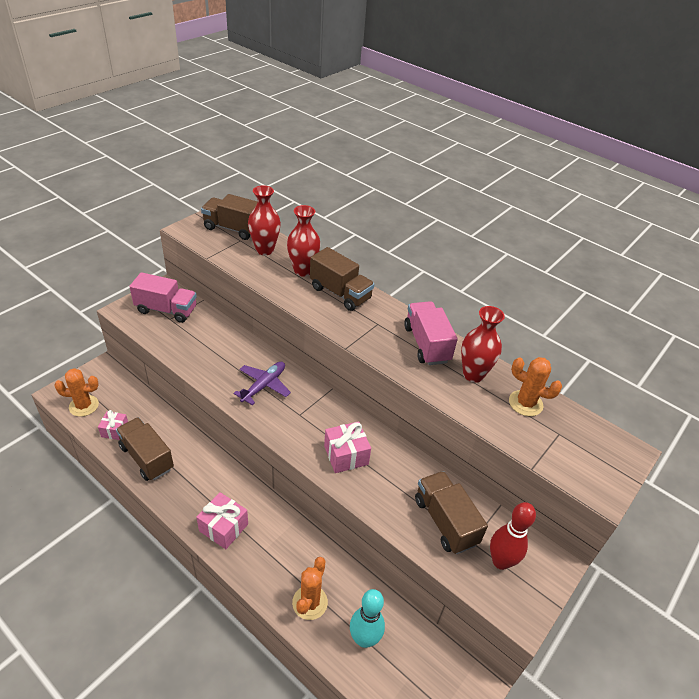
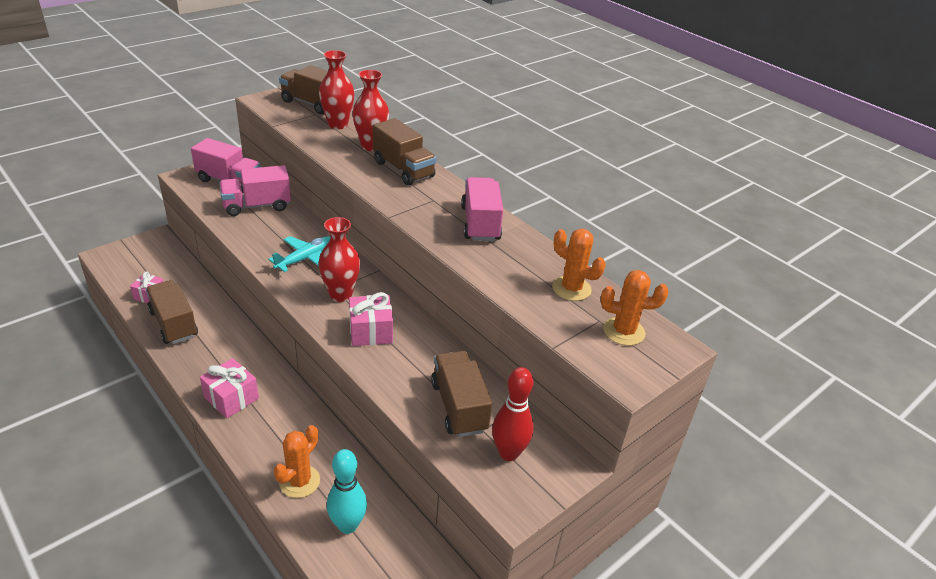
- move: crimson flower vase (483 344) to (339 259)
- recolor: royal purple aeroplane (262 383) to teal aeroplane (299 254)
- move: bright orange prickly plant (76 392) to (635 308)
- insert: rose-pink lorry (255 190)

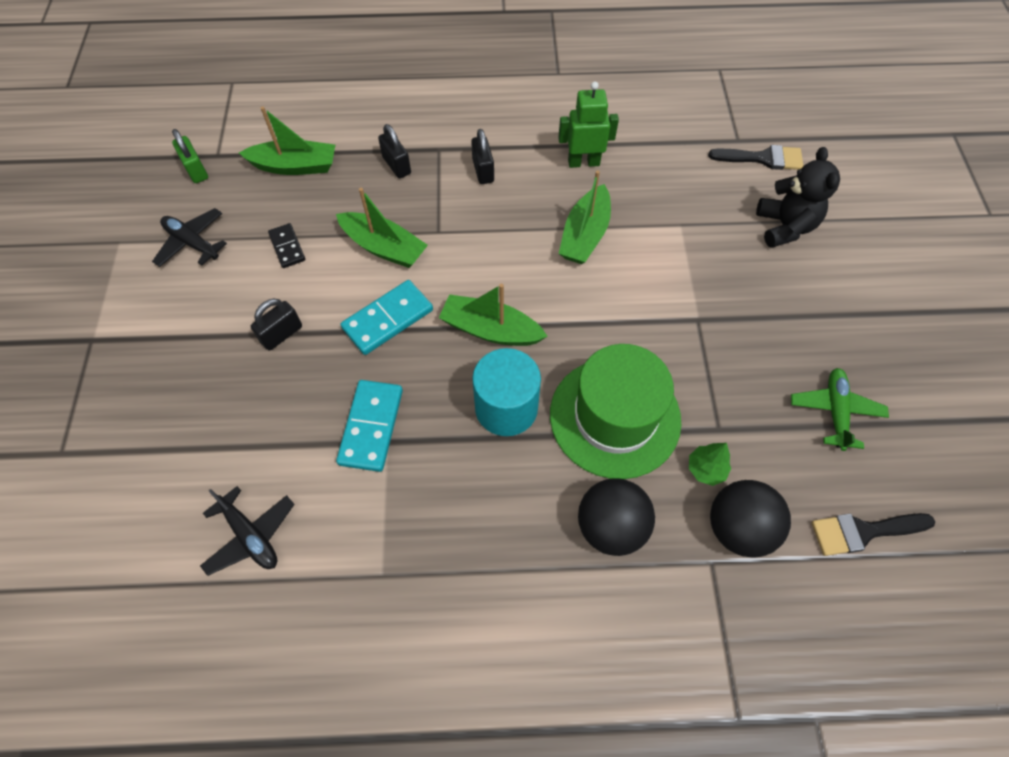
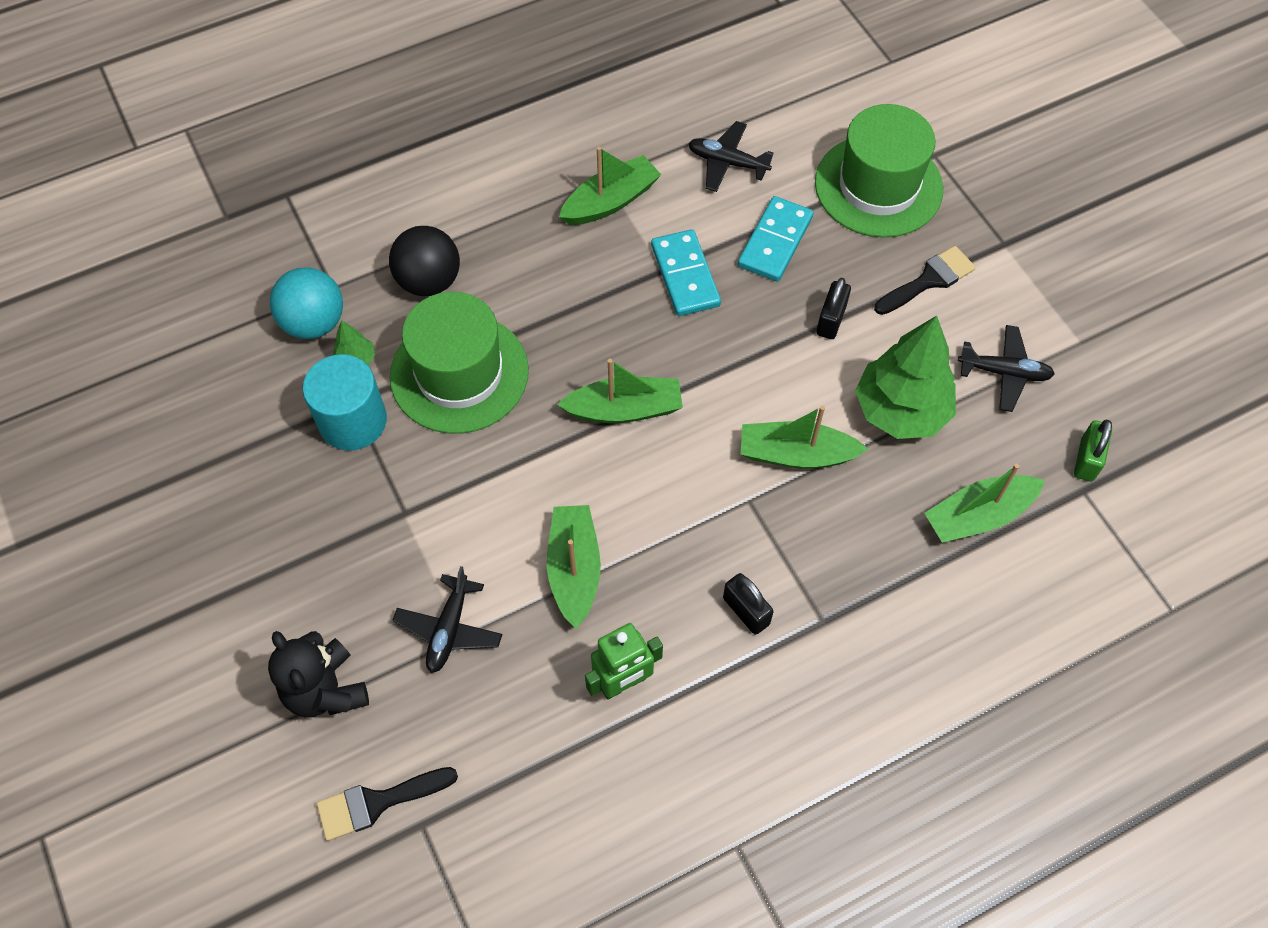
- delete: jet-black lock (394 151)
- rotate: green lock (190 156) = (1093 450) 75 degrees clockwise
- replace: jet-black domino (286 245) to green fir tree (905 377)
- move: teal domino (387 317) to (776 239)
- move: teal solid cylinder (506 392) to (345 402)
- delete: green aeroplane (840 409)
- recolor: jet-black play ball (750 519) to teal play ball (306 303)
- move: jet-black paintbrush (873 534) to (925 280)
- insert: green hat (879 170)
- insert: green boat (610 186)
- insert: jet-black aeroplane (447 619)

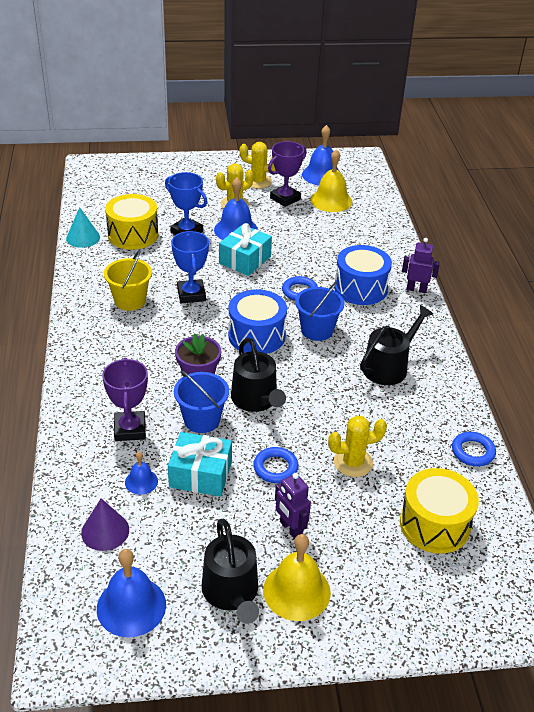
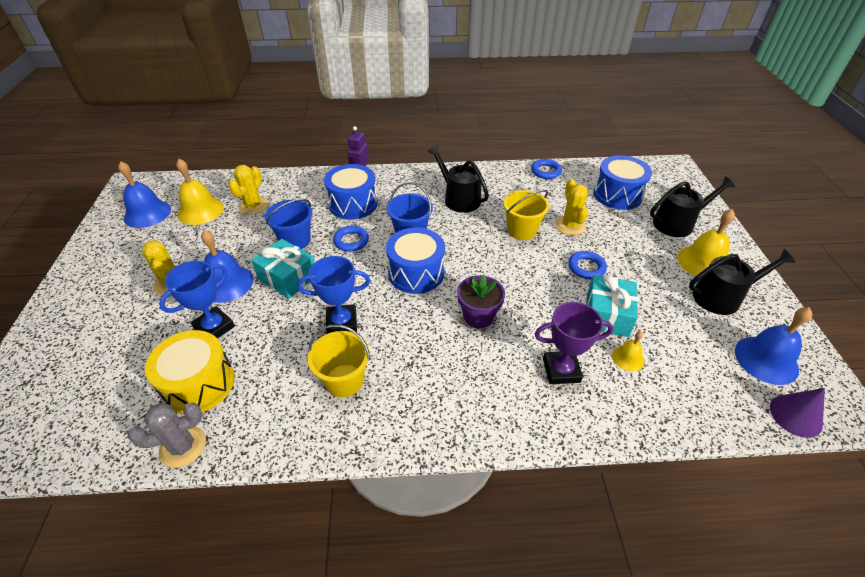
- delete: royal purple award cup (287 174)
- move: golden prickly plant (258 165) to (248 190)
- replace: teal cone (83 227) to gray prickly plant (167 435)
- move: jet-black watering pot (258 375) to (692 206)
- move: royal blue pail (201 401) to (289 224)
- recolor: royal blue school bell (141 473) to golden school bell (628 351)
- recolor: golden toy drum (439 511) to royal blue toy drum (622 182)
- delete: royal purple robot (293 506)
- move: royal purple cone (105 524) to (797 413)
- insert: golden pail (526 215)

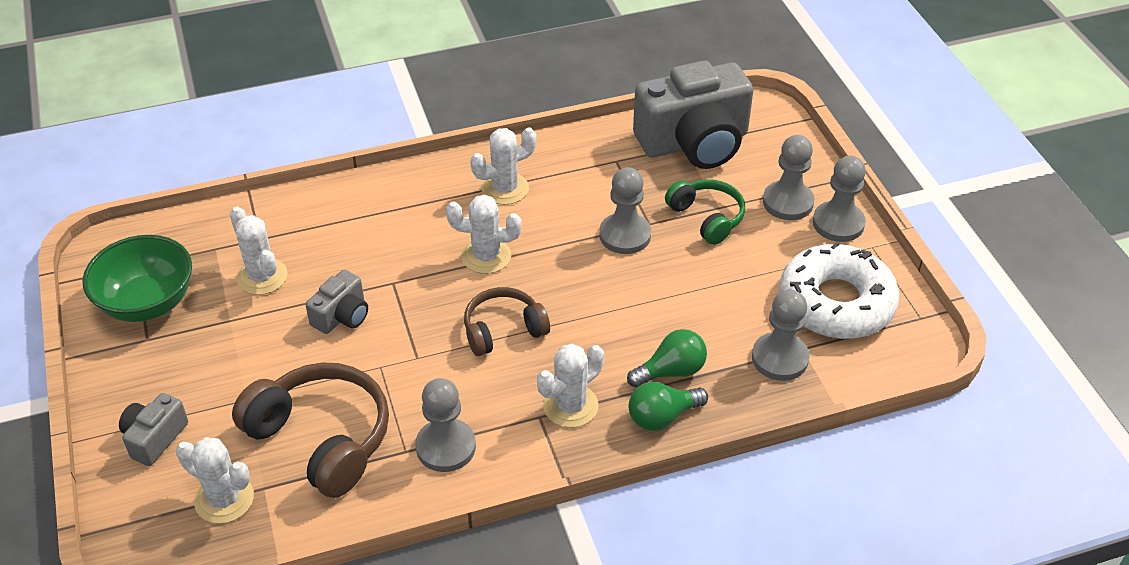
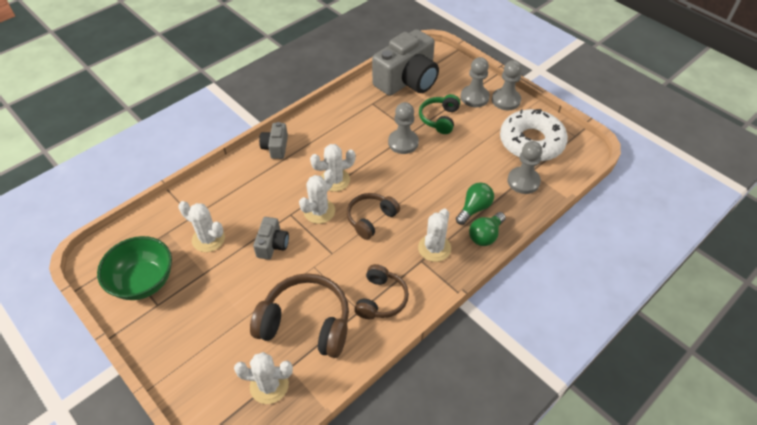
- move: pure white prickly plant (503 166) to (317 196)
- rotate: green headphones (705 212) = (439 114) 105 degrees counterclockwise
- replace: gray chess pawn (445 425) to russet headphones (381 291)
- move: gray camera (153 429) to (273 140)

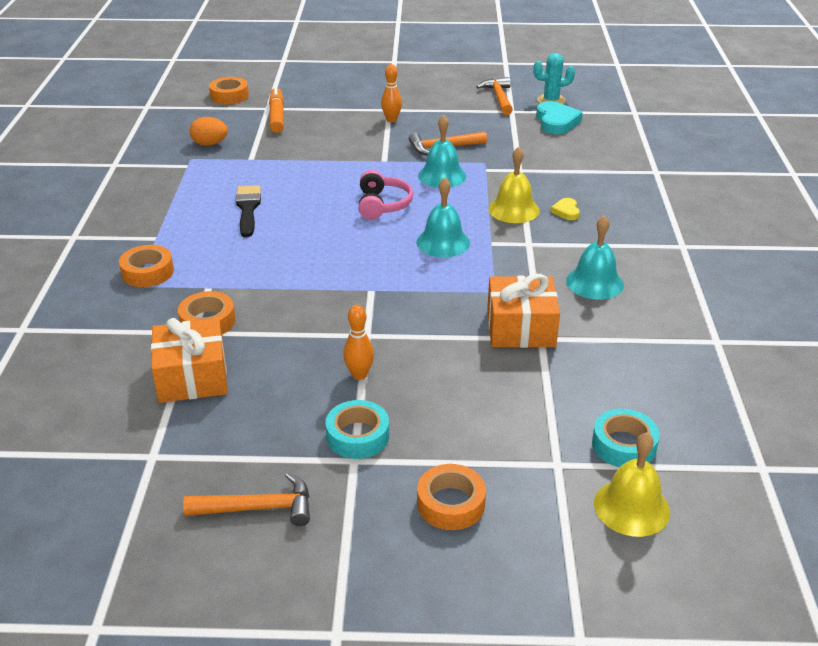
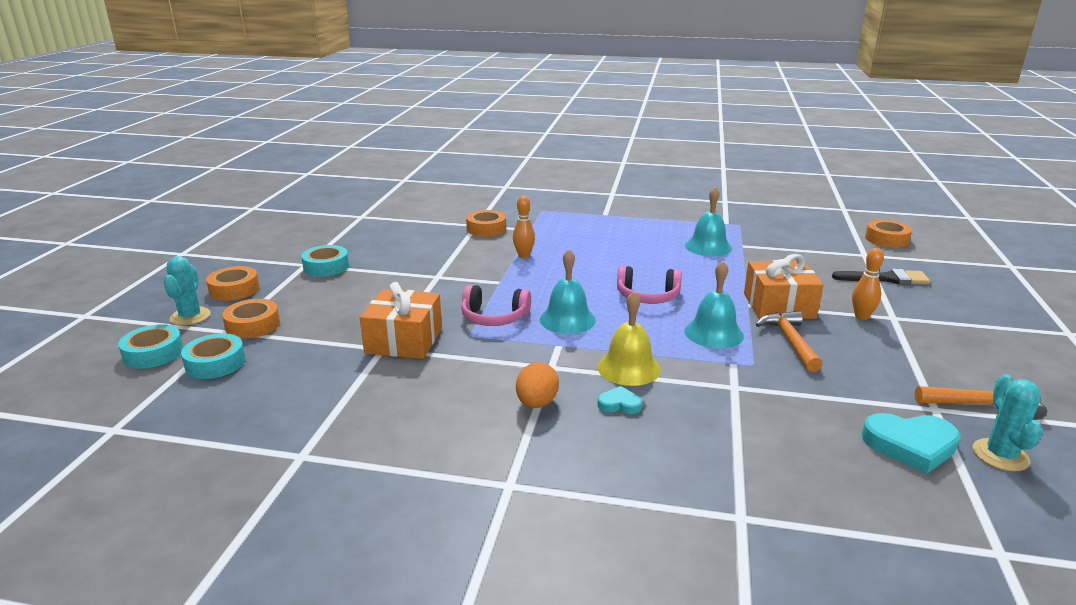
- delete: bright orange felt pen (276 109)
- move: bright orange toy egg (209 131) to (537 385)
- move: jet-black paintbrush (248 211) to (881 277)
- recolor: golden heart (565 209) to teal heart (619 400)
- move: teal school bell (595 257) to (708 221)
- move: bright orange tape (146 266) to (251 318)
- move: bright orange skittle (358 342) to (524 227)
- move: bright orange present (189 360) to (783 286)
- replace: golden school bell (632 484) to teal tape (151 346)
- delete: bright orange claw hammer (246 499)
- insert: teal prickly plant (186 291)
- insert: rose-pink headphones (496 305)

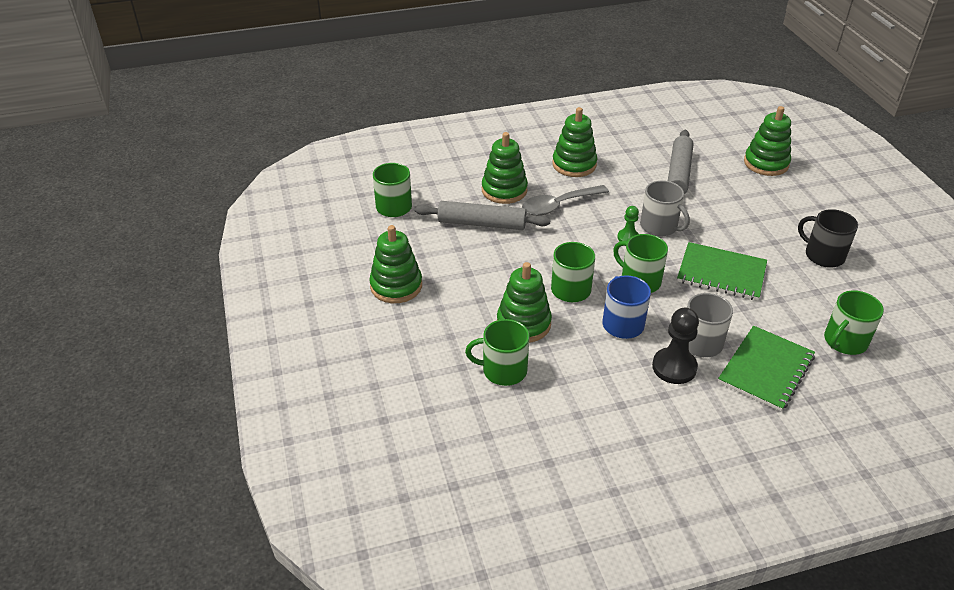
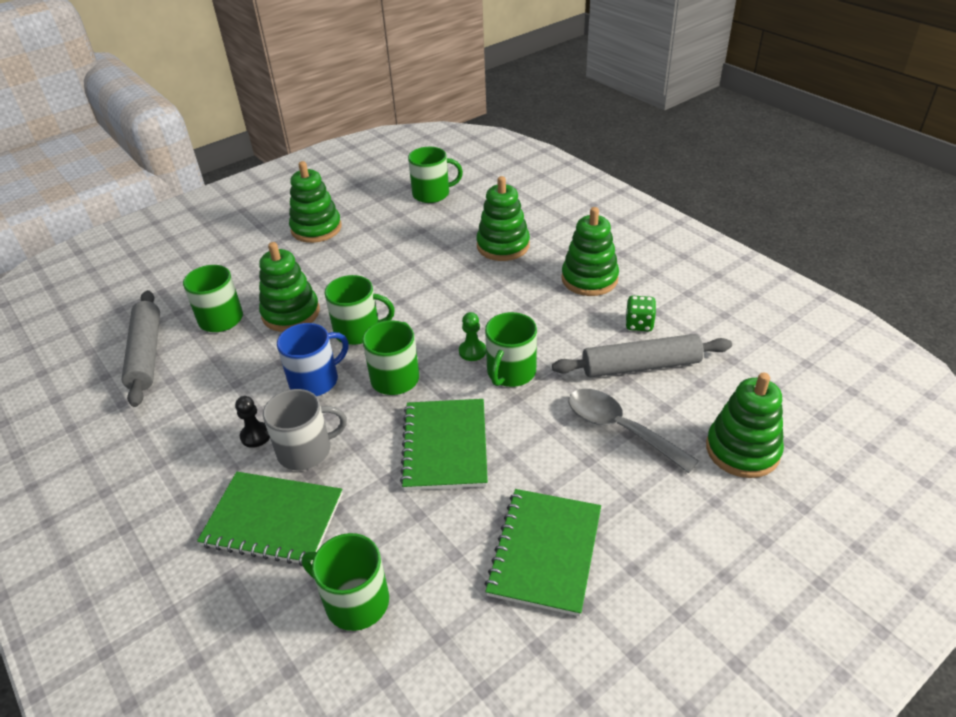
- recolor: gray mug (665 208) to green mug (511 349)
- move: gray teaspoon (565 200) to (634 431)
- move: gray dough roller (483 215) to (141 348)
- replace: jet-black mug (828 238) to green exercise book (543 552)
- resize: jet-black chess pawn (675 346) = (252 422) x0.58
- insert: green die (640 313)

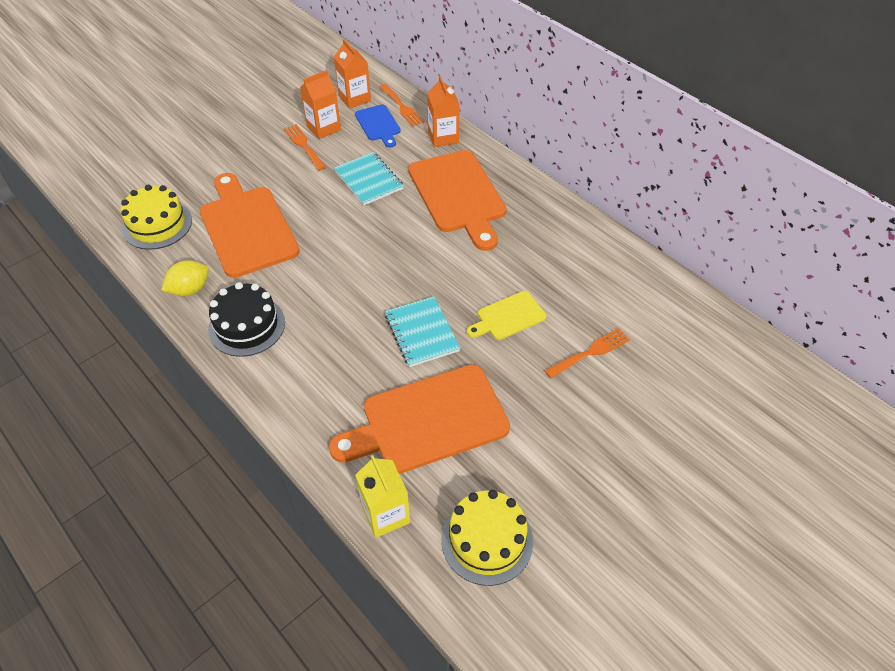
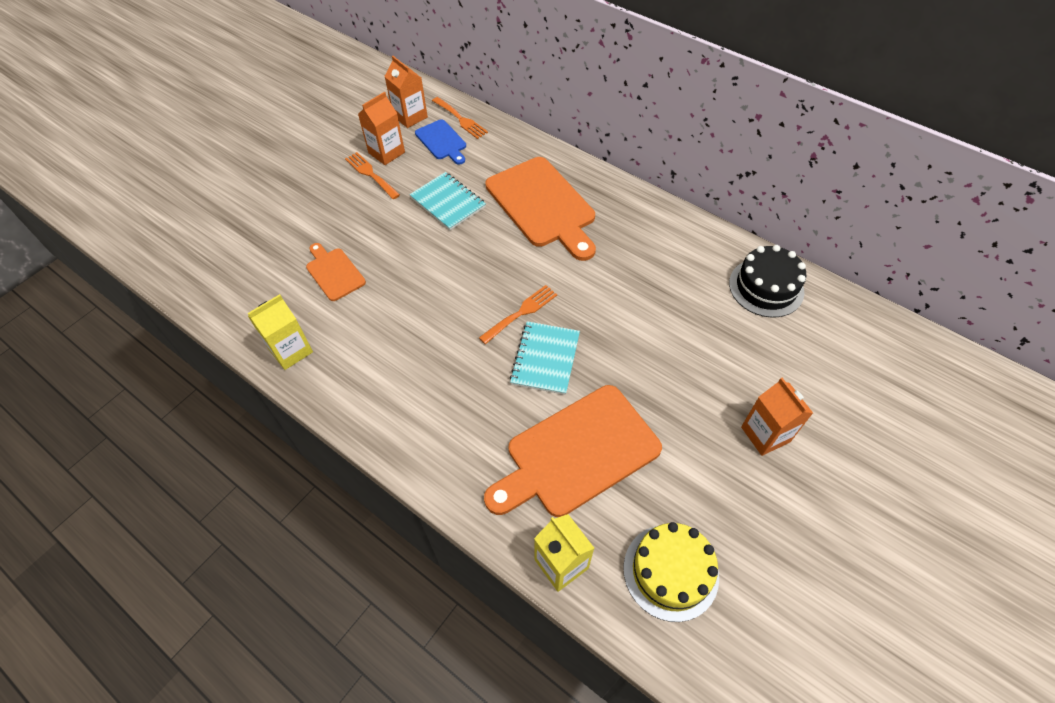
- move: bright orange juice carton (443 111) to (777 417)
- resize: bright orange chopping board (250 225) = (336 272) x0.51
- delete: golden cake (156 217)
- replace: golden lemon (185 278) to golden juice carton (280 332)
- move: jet-black cake (246 319) to (767 281)
- delete: golden chopping board (506 315)
- rotate: teal exercise book (422 332) = (544 358) 45 degrees clockwise
- move: bright orange dinner fork (587 353) to (518 314)

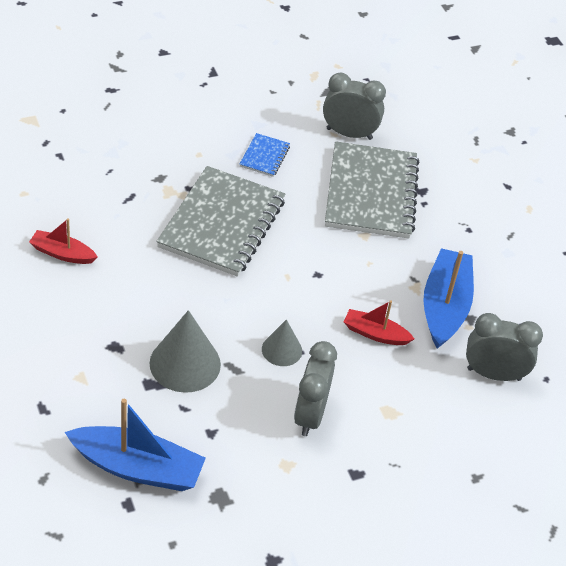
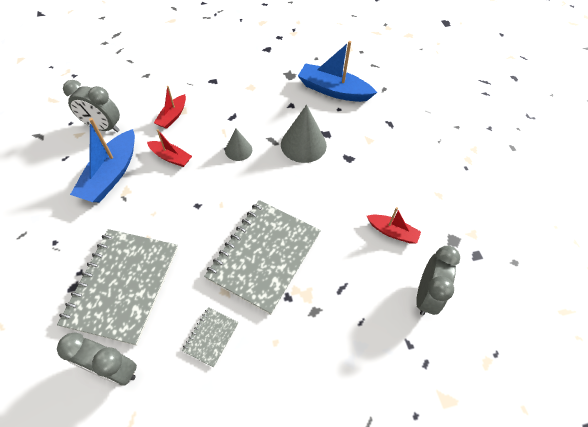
- recolor: royal blue exercise book (265 155) to gray exercise book (210 337)
- move: gray clock (315 388) to (438 280)
- insert: crimson boat (170 107)

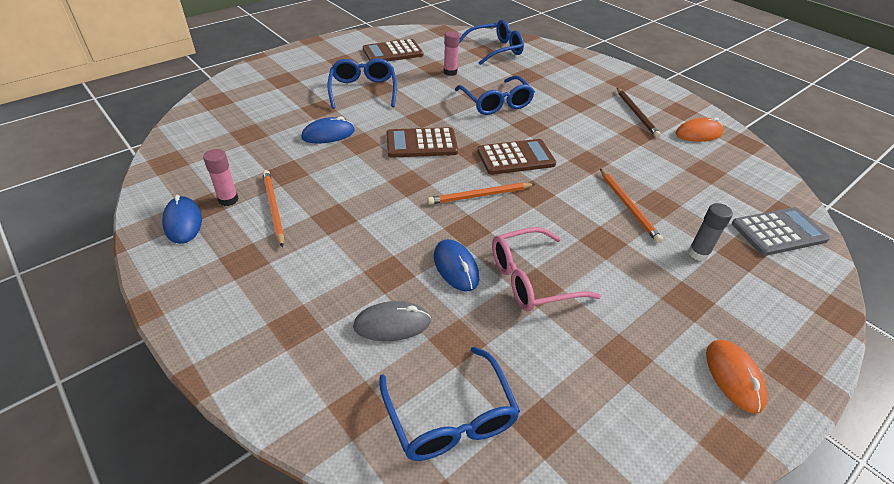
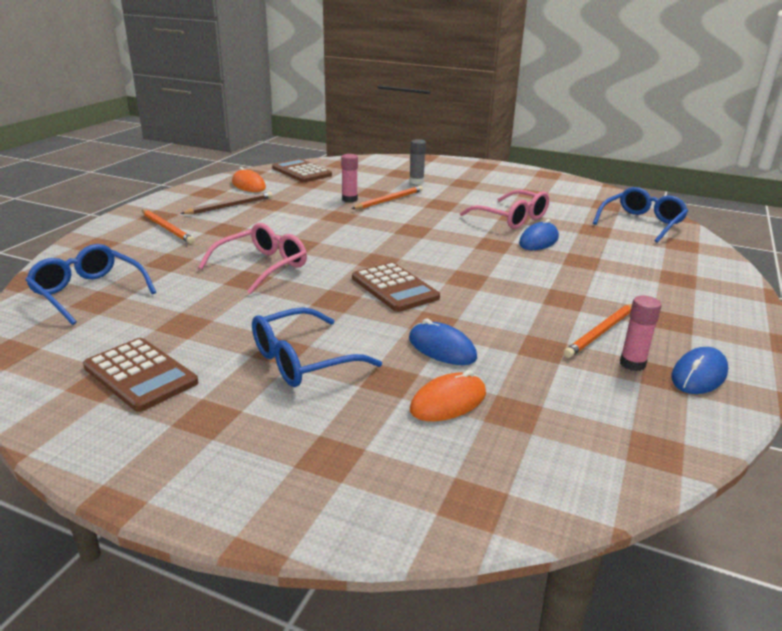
- move: rose-pink glue stick (452 53) to (349 178)
- recolor: royal blue glasses (495 95) to rose-pink glasses (252 258)
- move: russet adding machine (516 157) to (302 170)
- move: bright orange wooden pencil (481 194) to (168 227)
- delete: gray adding machine (781 231)
- delete: gray mouse (392 321)
- move: bright orange mouse (736 376) to (448 395)

